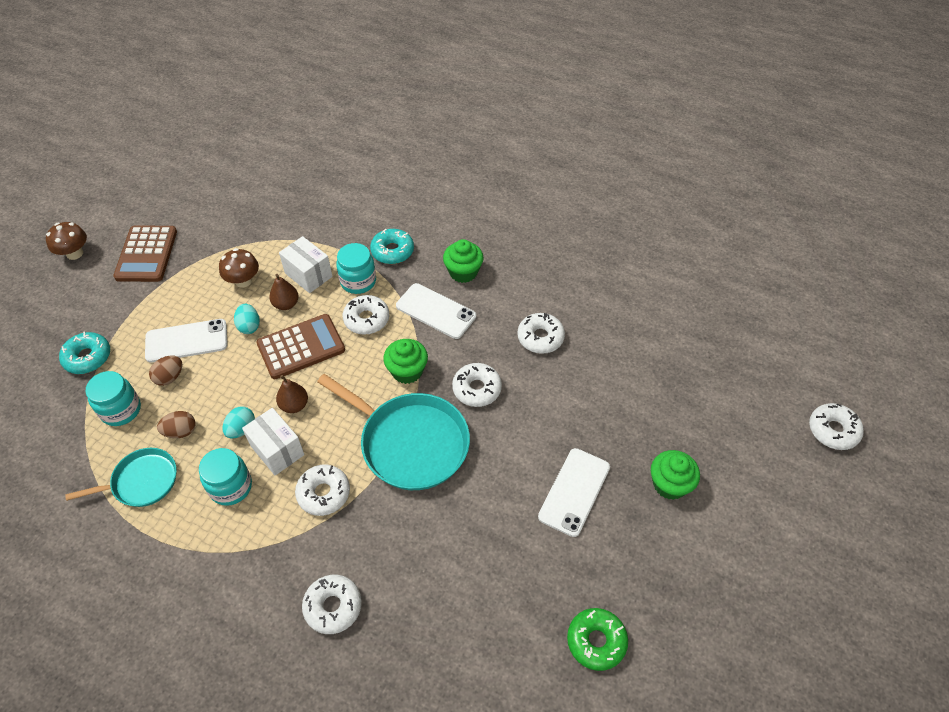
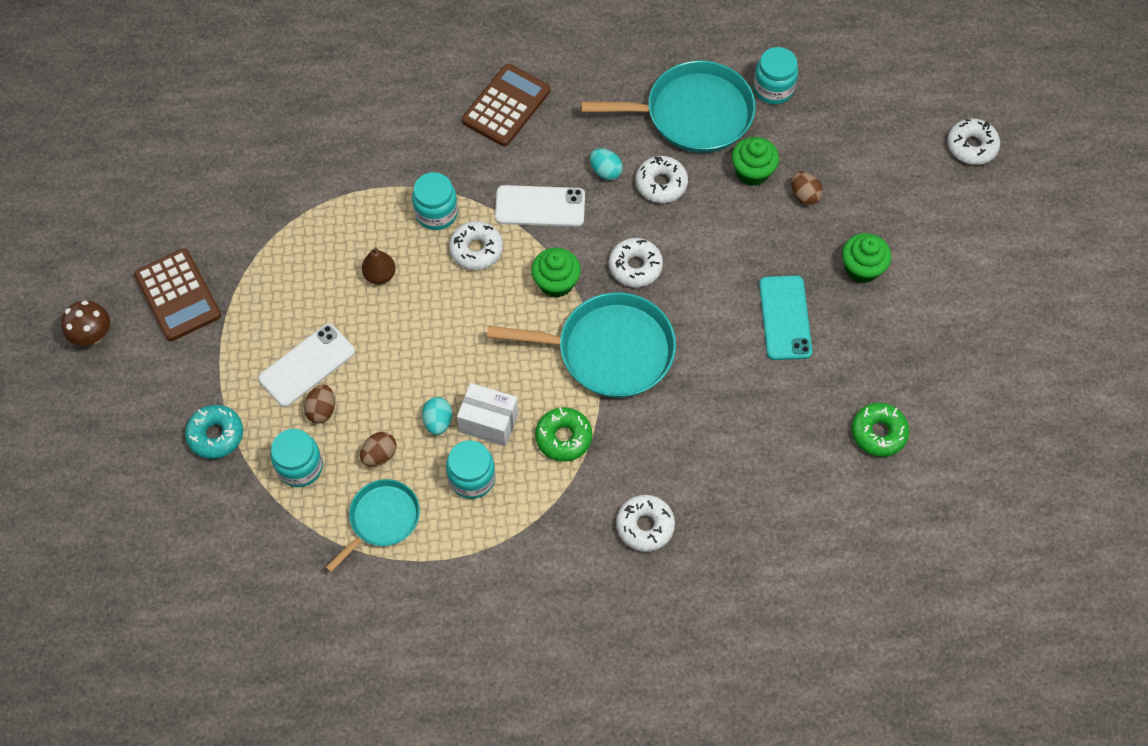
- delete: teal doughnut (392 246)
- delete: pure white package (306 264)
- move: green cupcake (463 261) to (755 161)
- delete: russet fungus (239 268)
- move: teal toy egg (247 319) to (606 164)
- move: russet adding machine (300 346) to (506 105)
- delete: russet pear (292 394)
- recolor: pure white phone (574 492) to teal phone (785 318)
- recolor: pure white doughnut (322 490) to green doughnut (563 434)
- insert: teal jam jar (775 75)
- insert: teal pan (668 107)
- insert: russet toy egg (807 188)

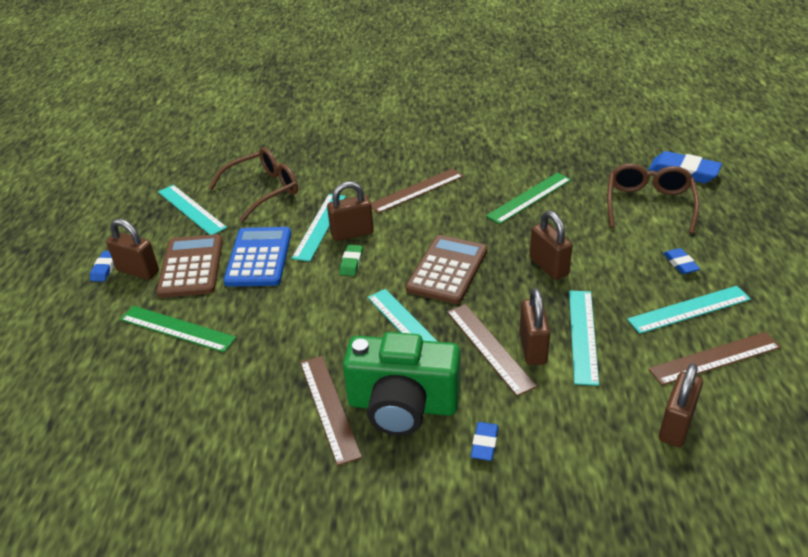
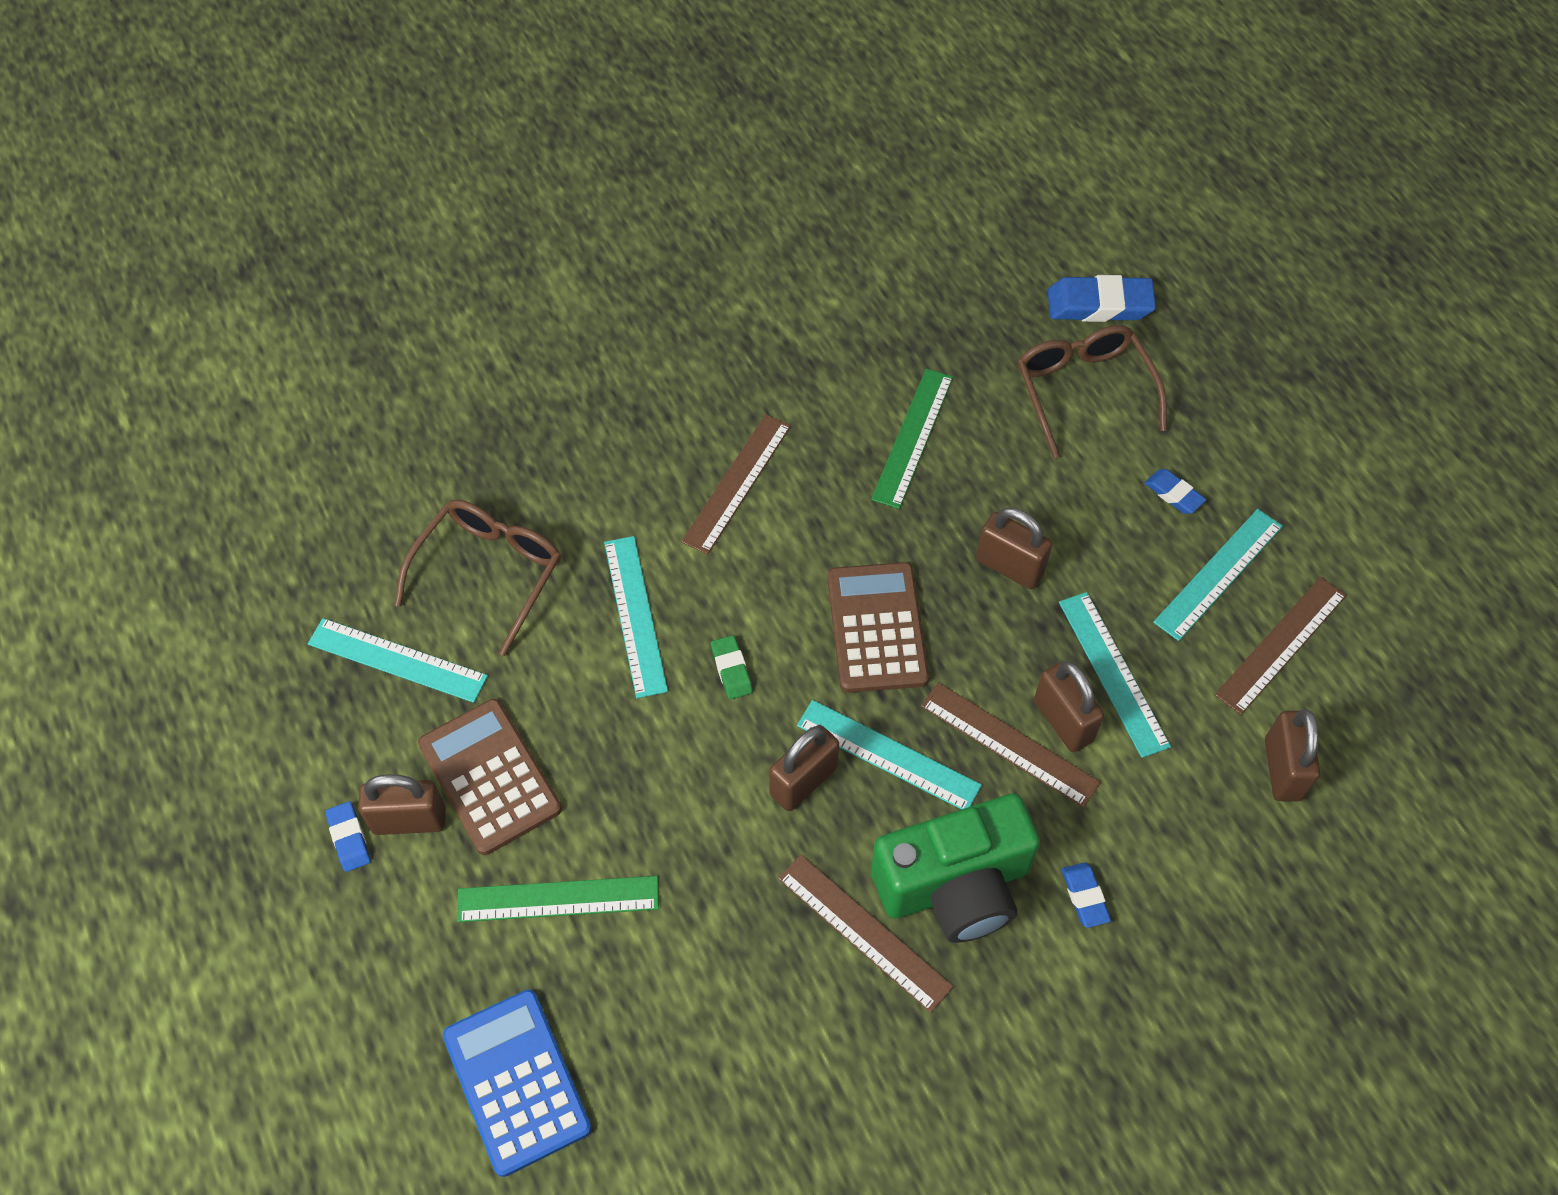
- move: russet lock (350 211) to (804 768)
- move: royal blue adding machine (257 257) to (517 1083)

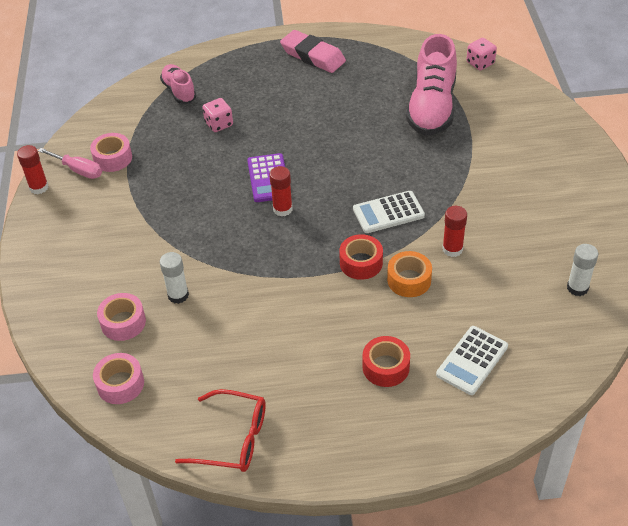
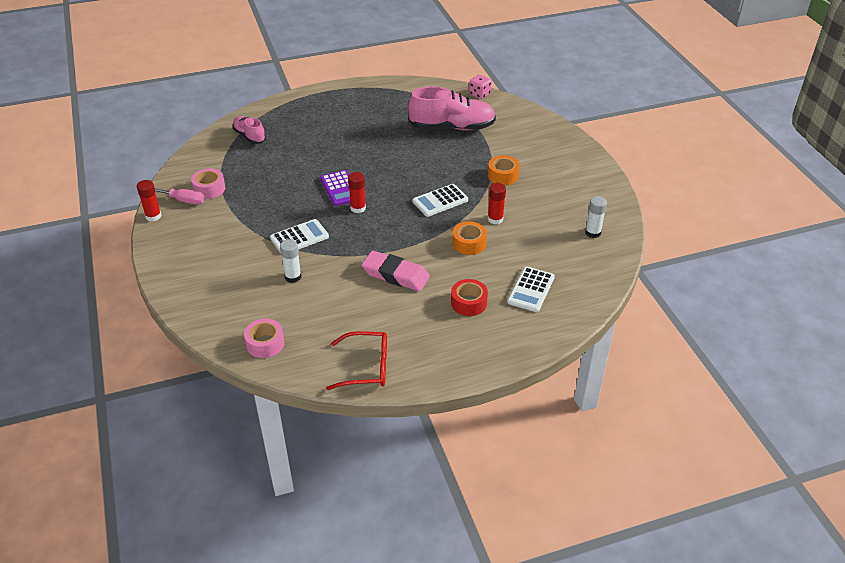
- move: rose-pink eraser (313 51) to (395 271)
- rotate: rose-pink lace-up shoe (431 85) = (452 108) 90 degrees counterclockwise
- delete: rose-pink die (217 115)
- delete: crimson tape (361 257)
- delete: rose-pink tape (121 317)
- insert: bright orange tape (504 170)
- insert: pure white adding machine (299 236)

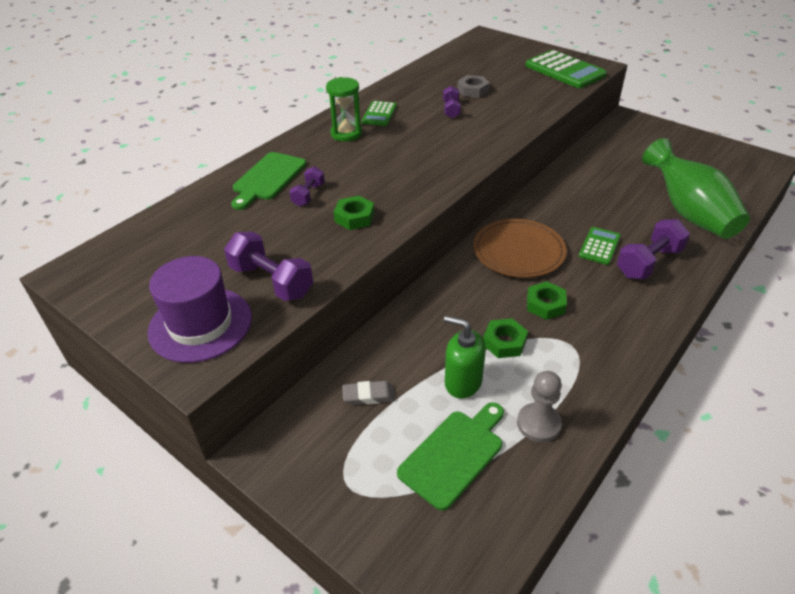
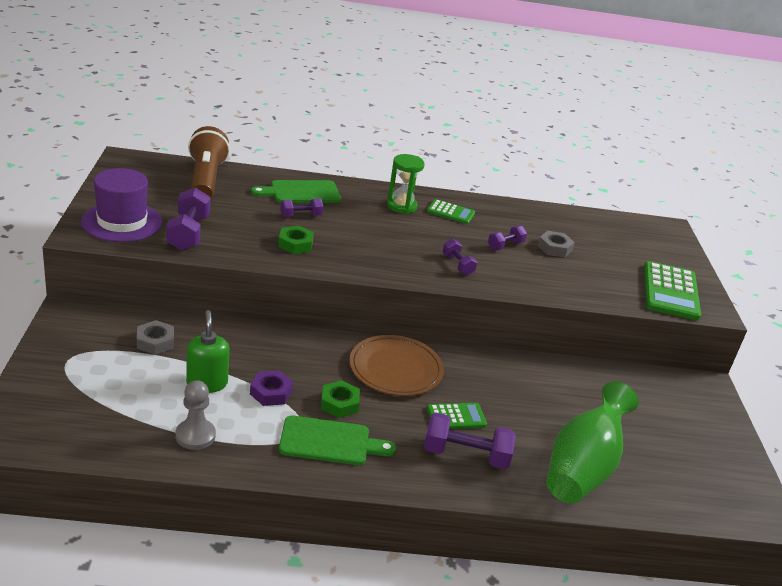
- rotate: green adding machine (379 113) = (451 211) 135 degrees counterclockwise
- recolor: green nut (505 338) to royal purple nut (271 388)
- replace: gray eraser (368 393) to gray nut (155 337)
- move: green chopping board (450 456) to (337 440)
- insert: russet torch (209 162)
- insert: royal purple hand weight (460 257)

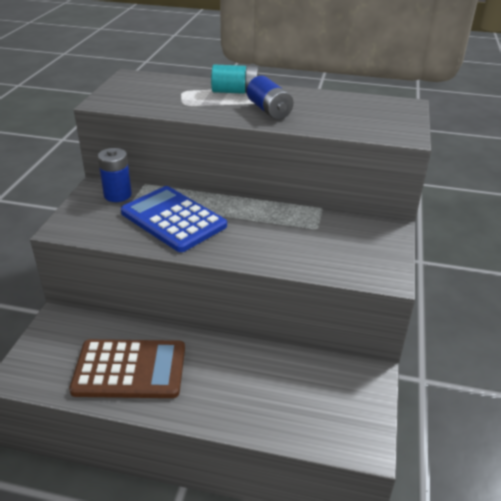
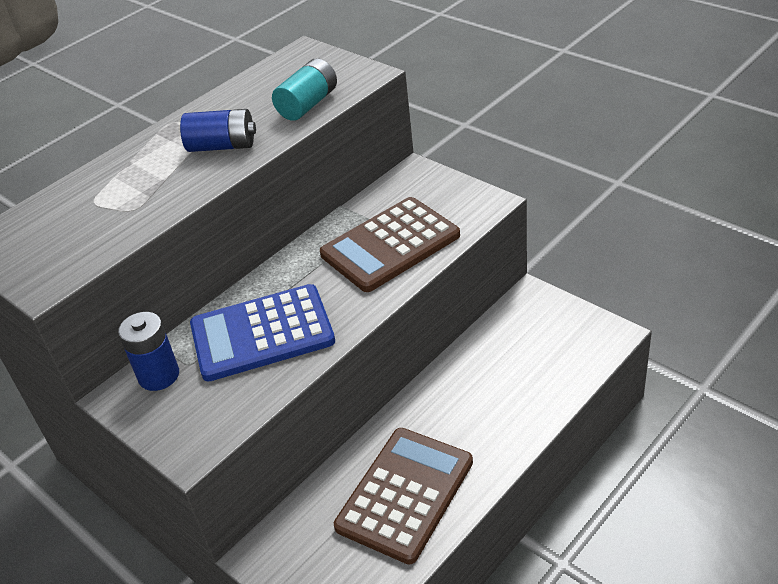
- move: teal AA battery (234 79) to (304 90)
- insert: russet adding machine (390 244)

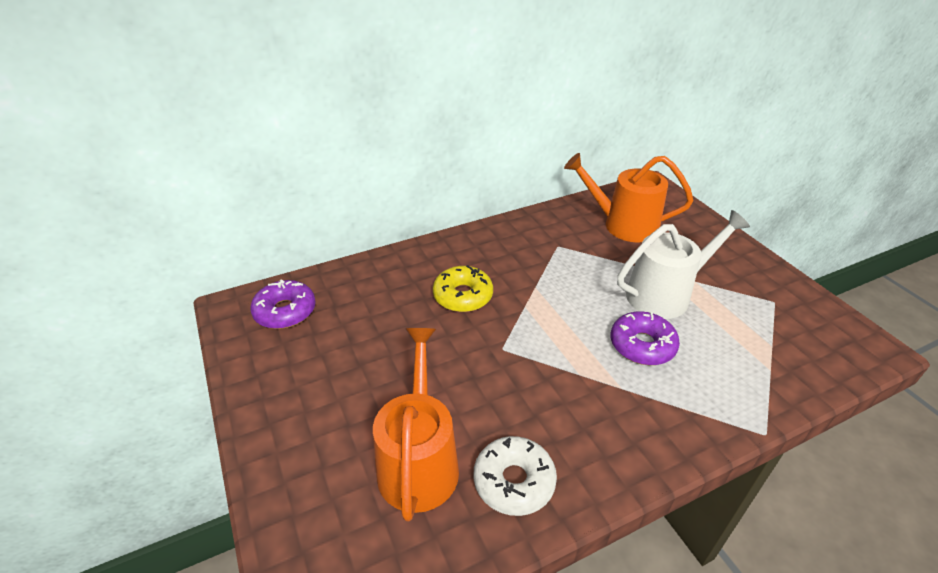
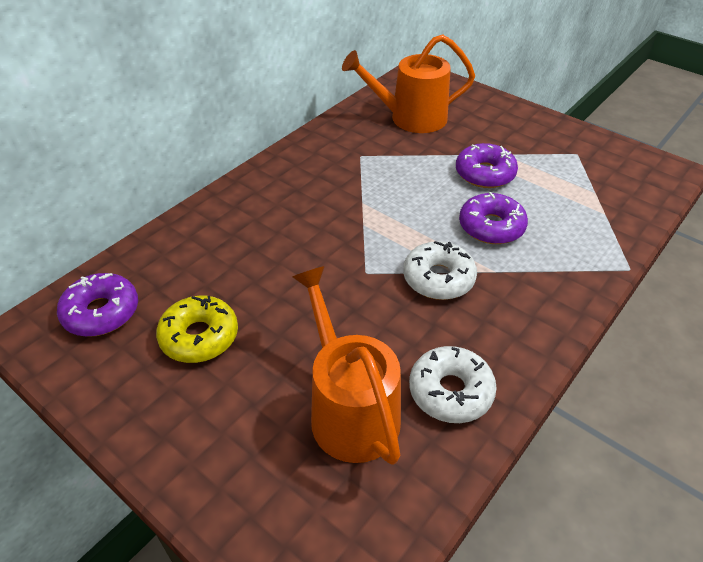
- replace: pure white watering pot (683 264) to royal purple doughnut (487 165)
- move: golden doughnut (463 288) to (197 329)
- insert: pure white doughnut (440 270)

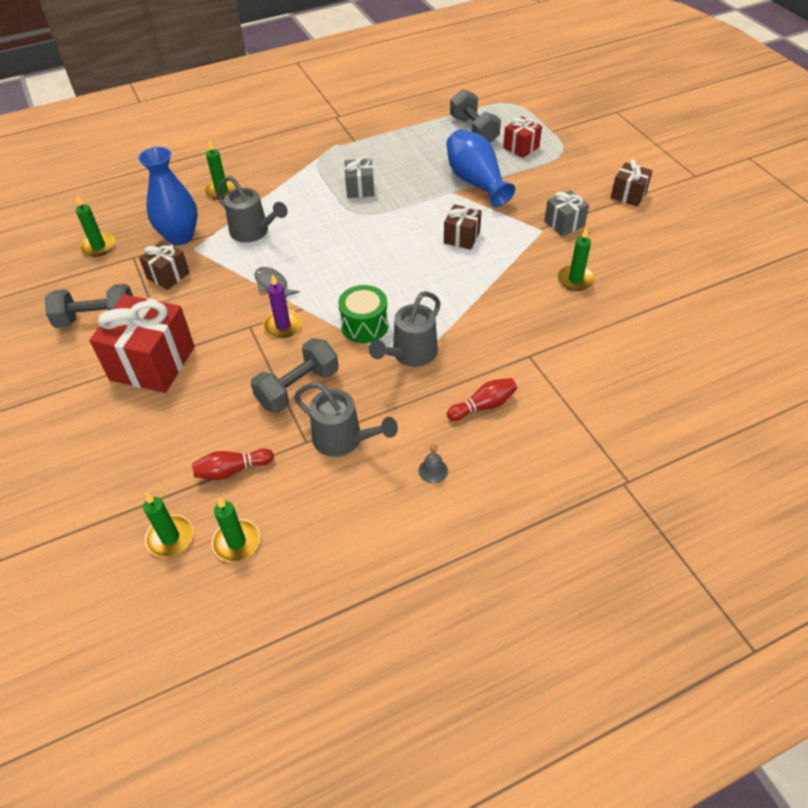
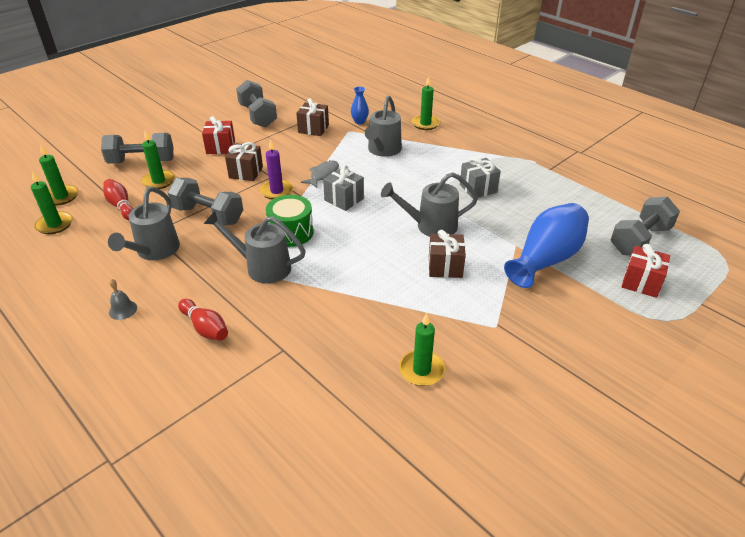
- resize: royal blue flower vase (168 196) = (360 105) x0.47
- move: russet present (632 183) to (244 161)
- move: gray present (566 213) to (343 188)
- move: green pillar candle (95 226) to (158 159)
- resize: crimson present (142 343) = (218 135) x0.53
- insert: gray hand weight (137 148)
- insert: gray watering pot (429 204)

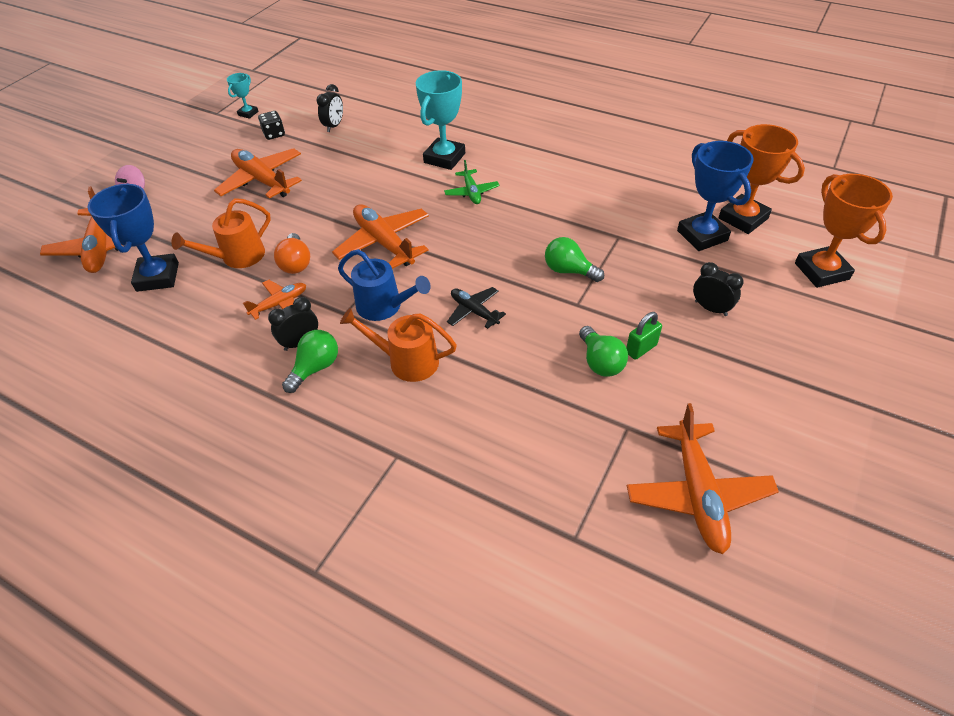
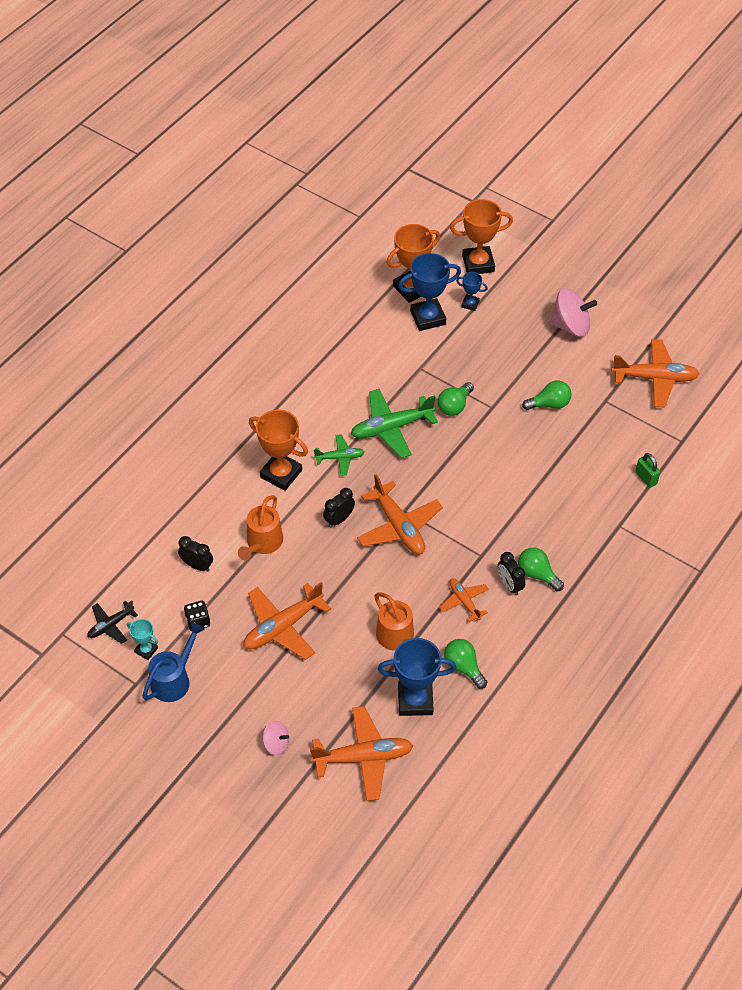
- recolor: teal award cup (440 120) to bright orange award cup (278 450)
- rotate: bright orange aeroplane (380 236) = (400 514) 90 degrees counterclockwise
- delete: bright orange lightbulb (292 253)
- move: royal blue watering pot (384 285) to (173 662)
- move: jet-black clock (718 289) to (339 508)
- move: jet-black aeroplane (476 308) to (112 622)
- move: bright orange watering pot (398 345) to (260 527)
- move: green lock (644 336) to (647 470)
- insert: royal blue award cup (472 291)
- insert: rose-pink whirligig (573 312)
- insert: green aeroplane (394 423)
- insert: green lightbulb (465 664)

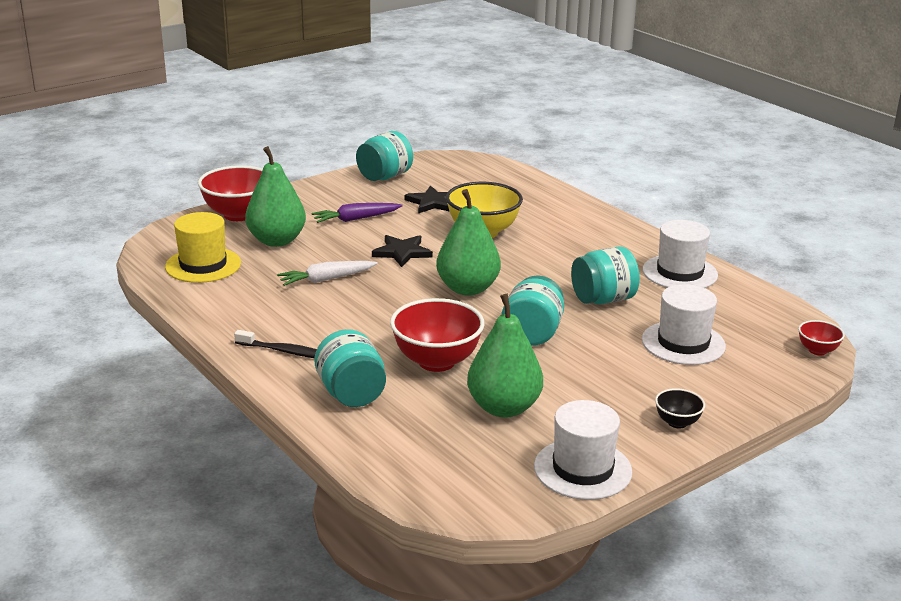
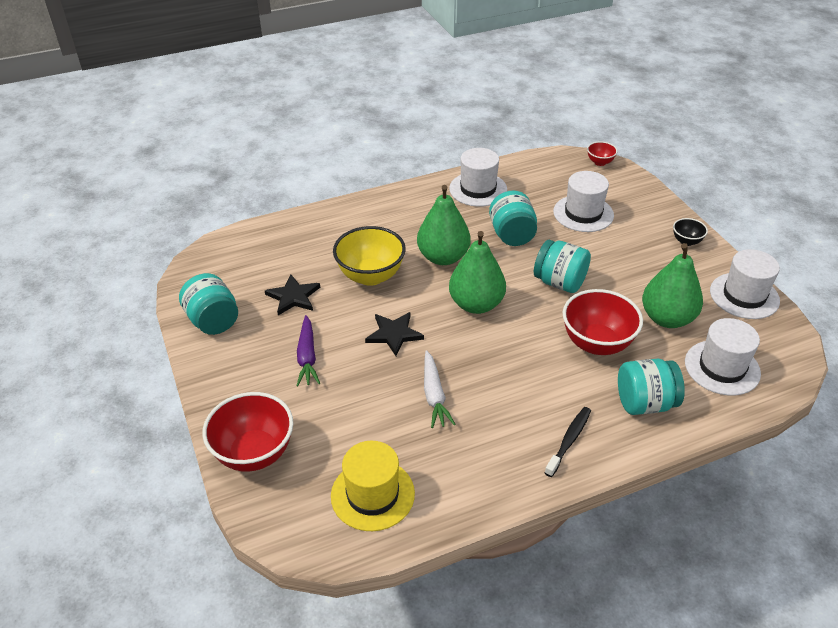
- move: green pear (275 196) to (444 225)
- insert: pure white hat (723 356)

